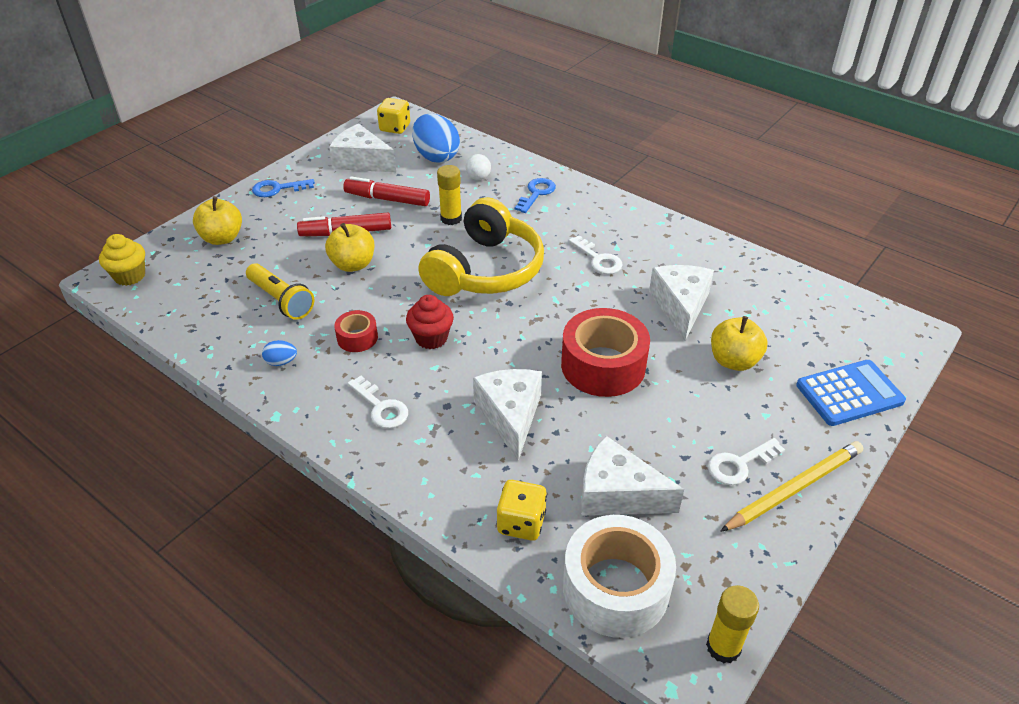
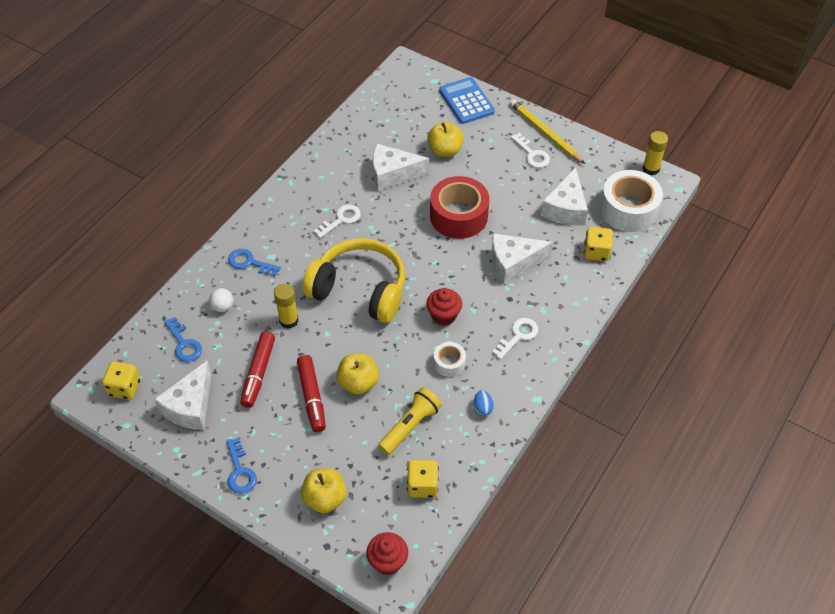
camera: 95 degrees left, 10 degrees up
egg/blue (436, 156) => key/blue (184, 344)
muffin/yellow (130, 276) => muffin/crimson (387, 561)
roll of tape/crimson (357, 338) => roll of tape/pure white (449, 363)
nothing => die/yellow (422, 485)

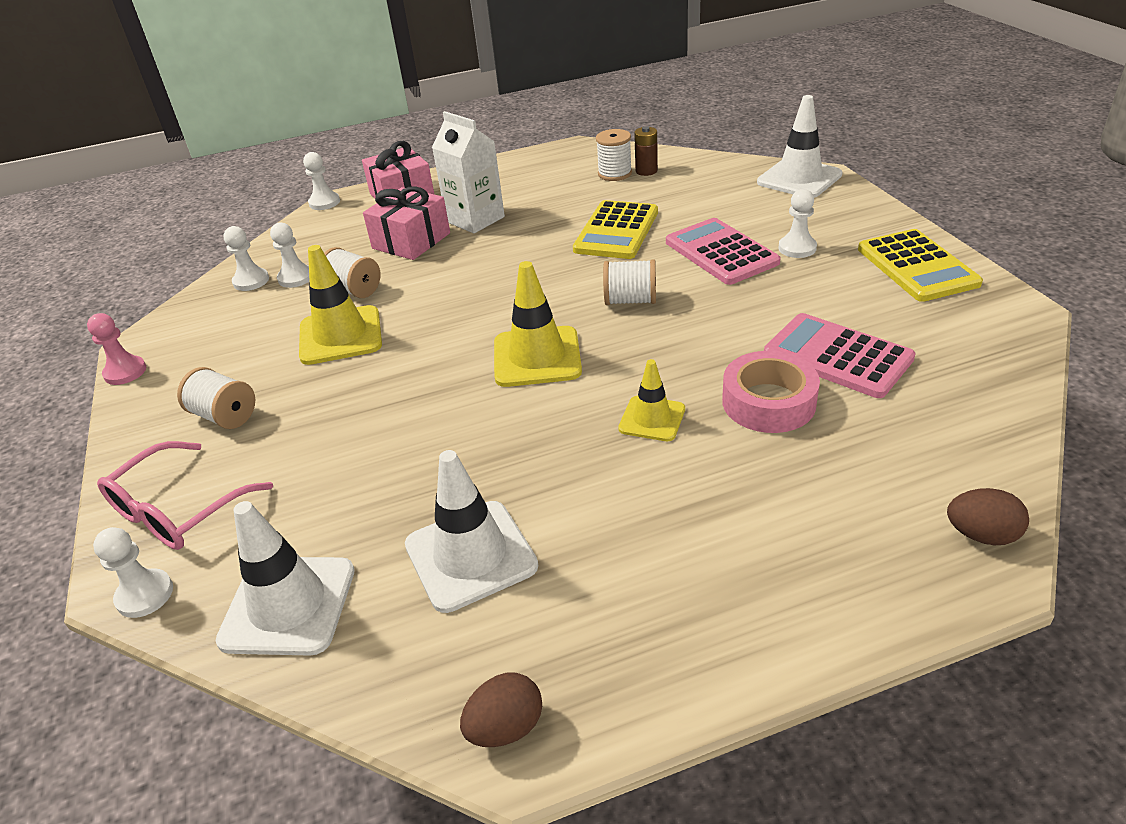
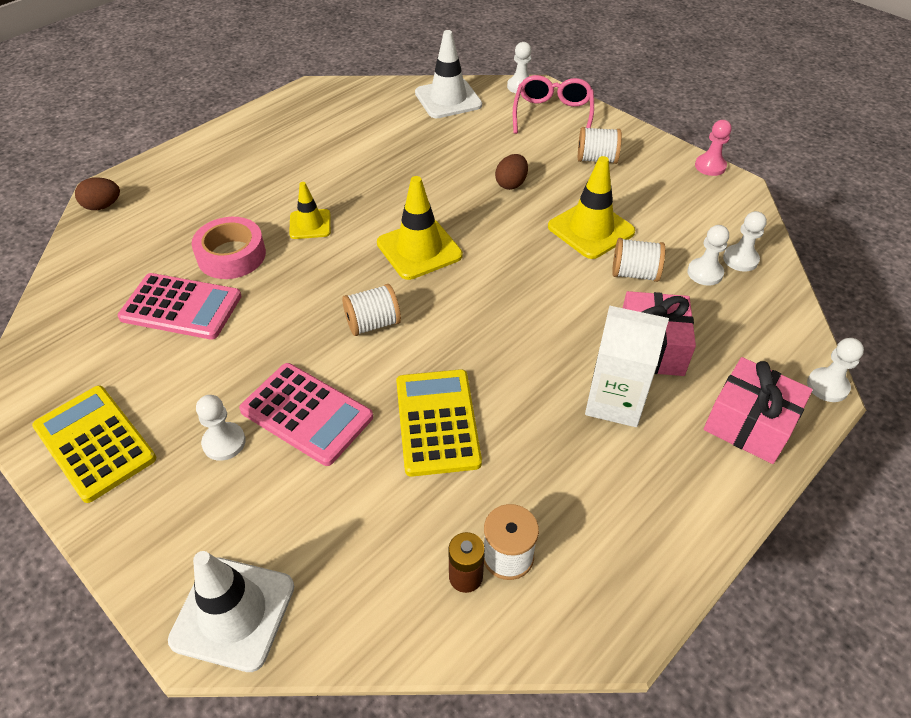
camera: 150 degrees right, 10 degrees up
traffic cone/pure white (470, 555) => nothing
egg/russet (506, 727) => egg/russet (511, 184), moved

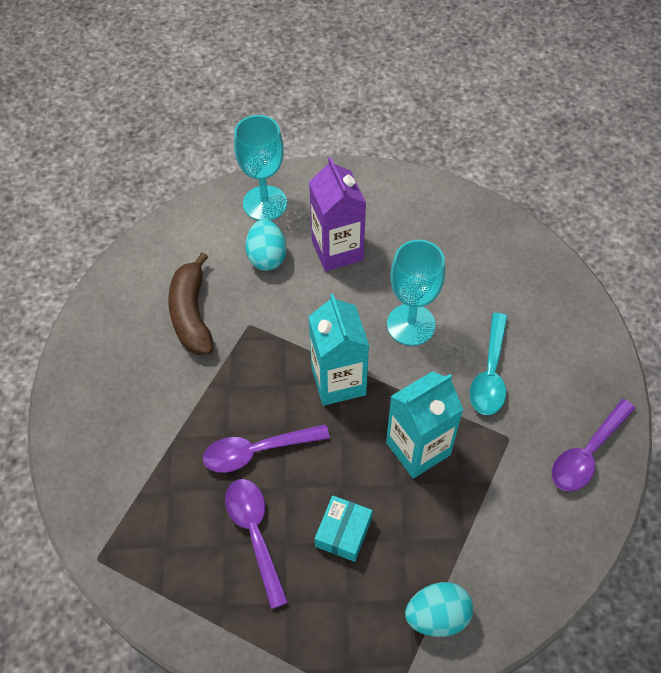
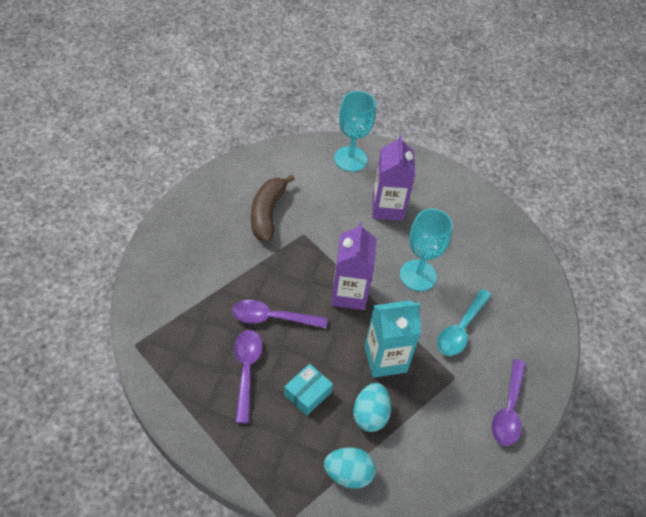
camera: 15 degrees right, 5 degrees down
egg/aqua (267, 257) => egg/aqua (370, 415), moved
carton/aqua (338, 381) => carton/violet (349, 294)
teaspoon/violet (587, 453) => teaspoon/violet (508, 410), 45 degrees counterclockwise

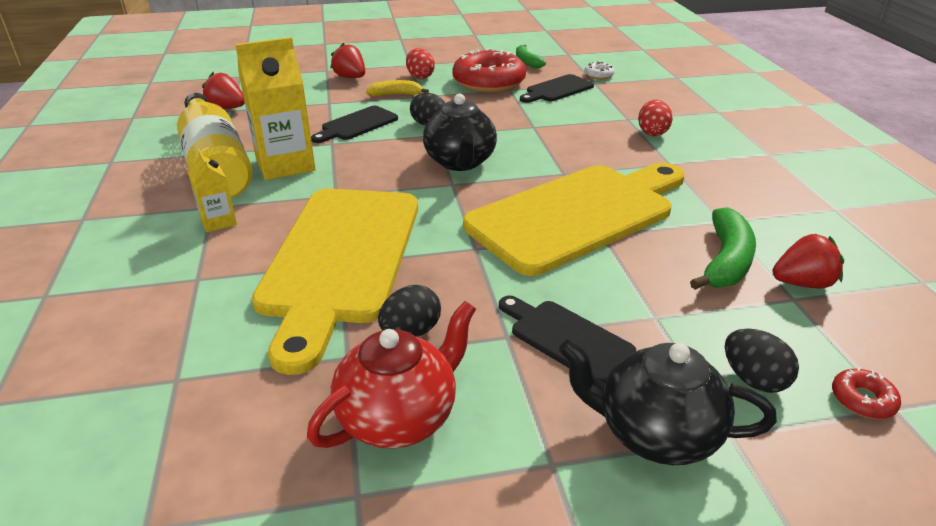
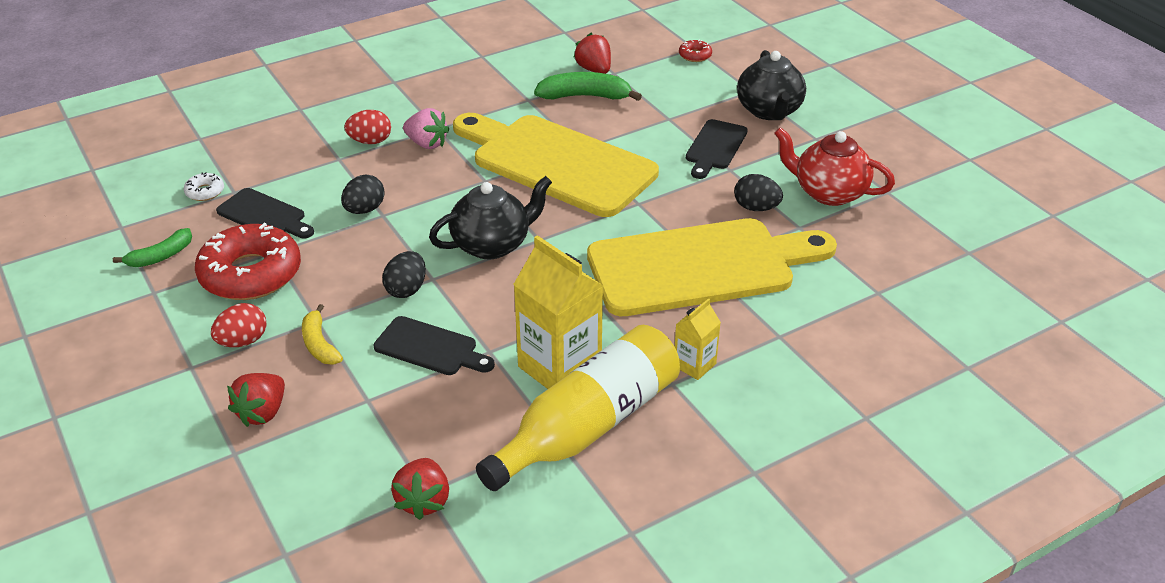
camera: 110 degrees left, 5 degrees up
egg/jet-black (753, 379) => egg/jet-black (364, 210), moved
nothing => strawberry/rosy (427, 144)

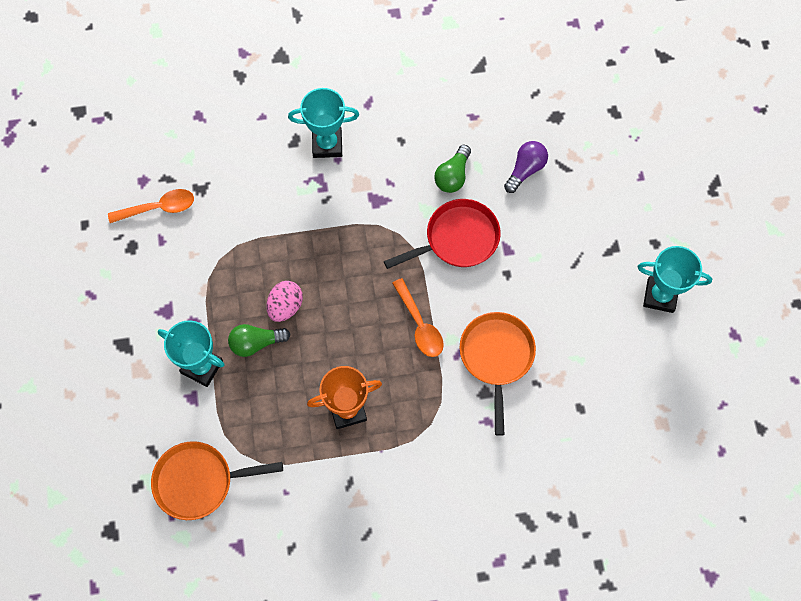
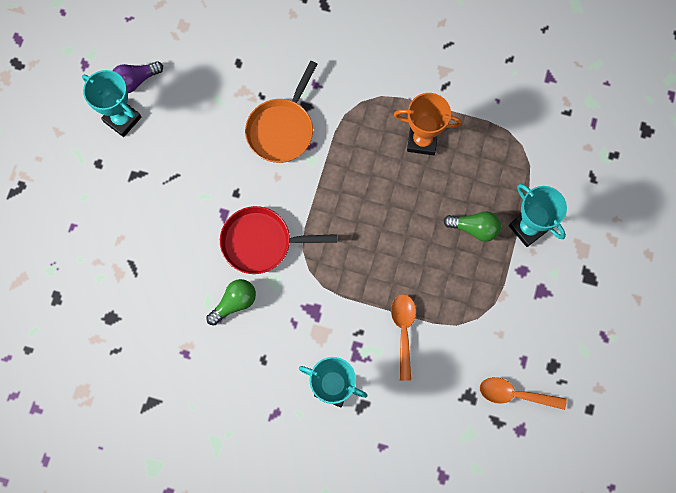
camera: 155 degrees left, 5 degrees up
bulb/violet (525, 170) => bulb/violet (136, 81), moved
teaspoon/bright orange (420, 325) => teaspoon/bright orange (403, 331), moved
egg/rosy (285, 306) => nothing
skillet/bright orange (199, 481) => nothing

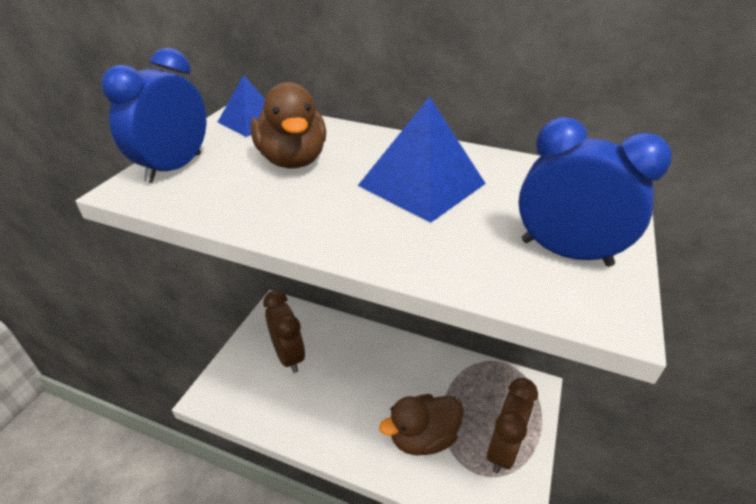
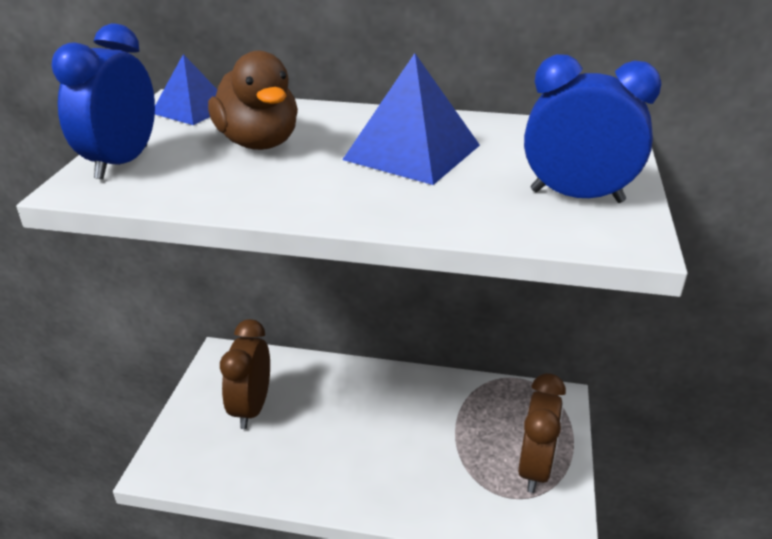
camera: 10 degrees left, 5 degrees down
clock/russet (288, 356) => clock/russet (251, 408), 135 degrees counterclockwise
toy duck/russet (422, 437) => nothing

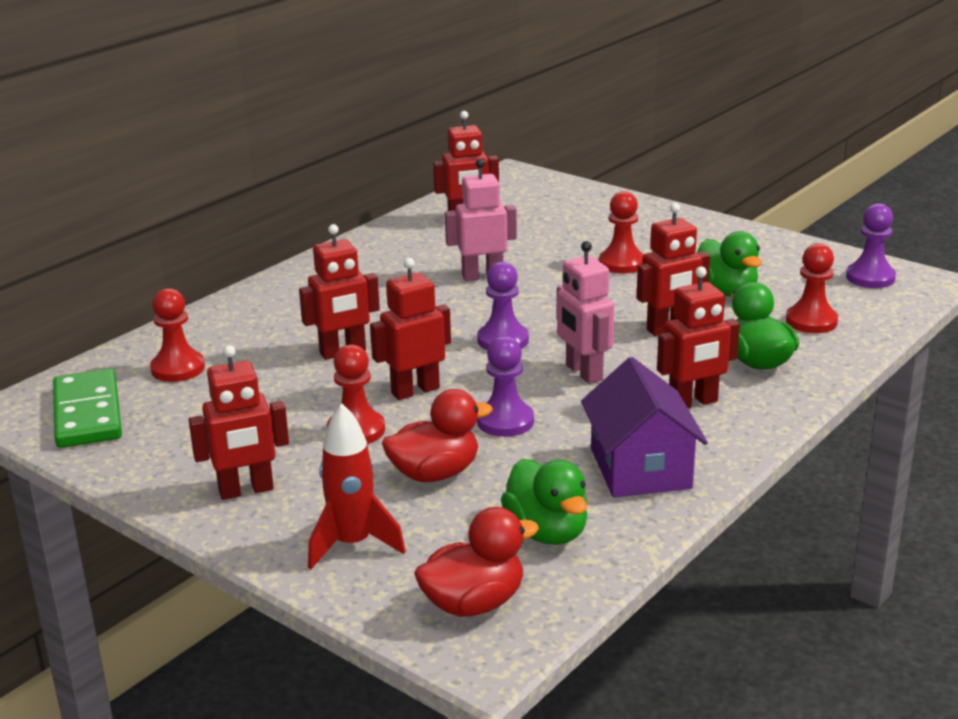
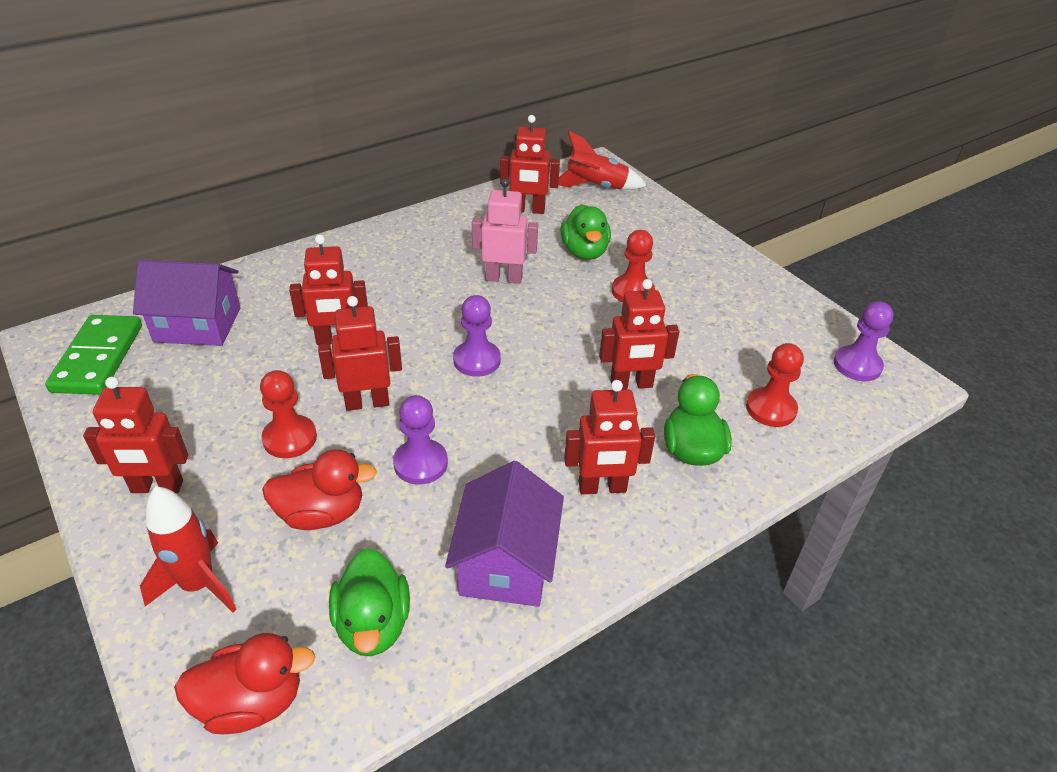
camera: 15 degrees right, 15 degrees up
toy duck/emerald (726, 291) => toy duck/emerald (584, 252), moved
robot/rosy (583, 373) => nothing
pawn/crimson (178, 368) => cottage/violet (198, 325)
nothing => spaceship/crimson (596, 187)

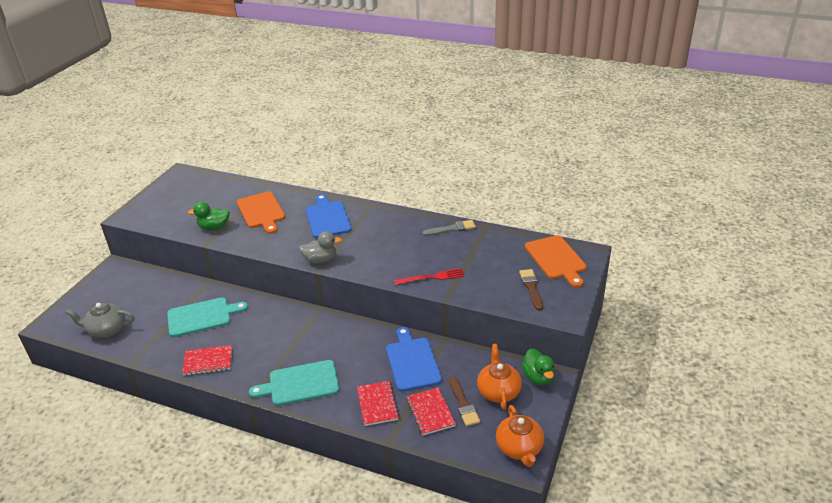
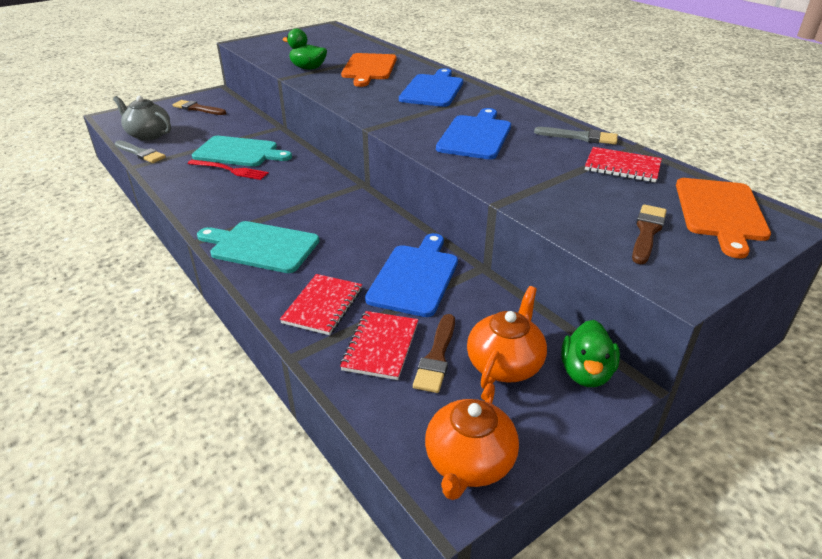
camera: 30 degrees right, 0 degrees up
toy duck/gray (320, 260) => nothing
table fork/crimson (432, 277) => table fork/crimson (230, 170), moved
notepad/crimson (208, 361) => notepad/crimson (622, 167), moved
nothing => brush/russet (197, 108)
nothing => chopping board/blue (475, 136)
nothing => brush/gray (140, 153)

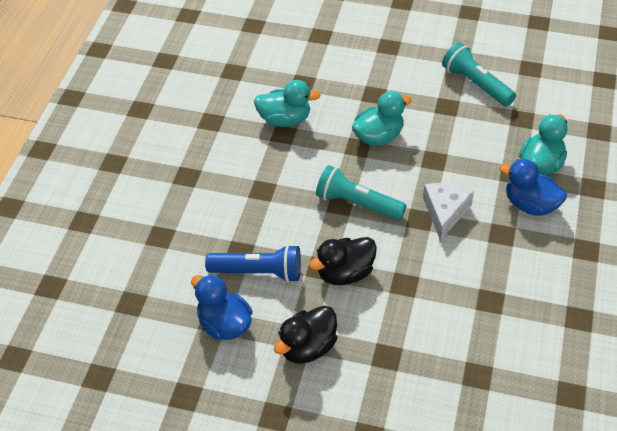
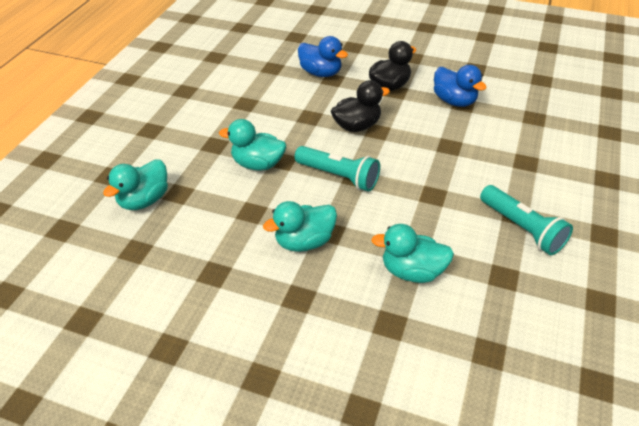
camera: 175 degrees left, 5 degrees down
torch/aqua (476, 84) => torch/aqua (522, 228), moved
toy duck/blue (530, 205) => toy duck/blue (321, 73), moved
piece of cheese/pure white (445, 212) => toy duck/aqua (258, 164)
torch/blue (258, 272) => nothing

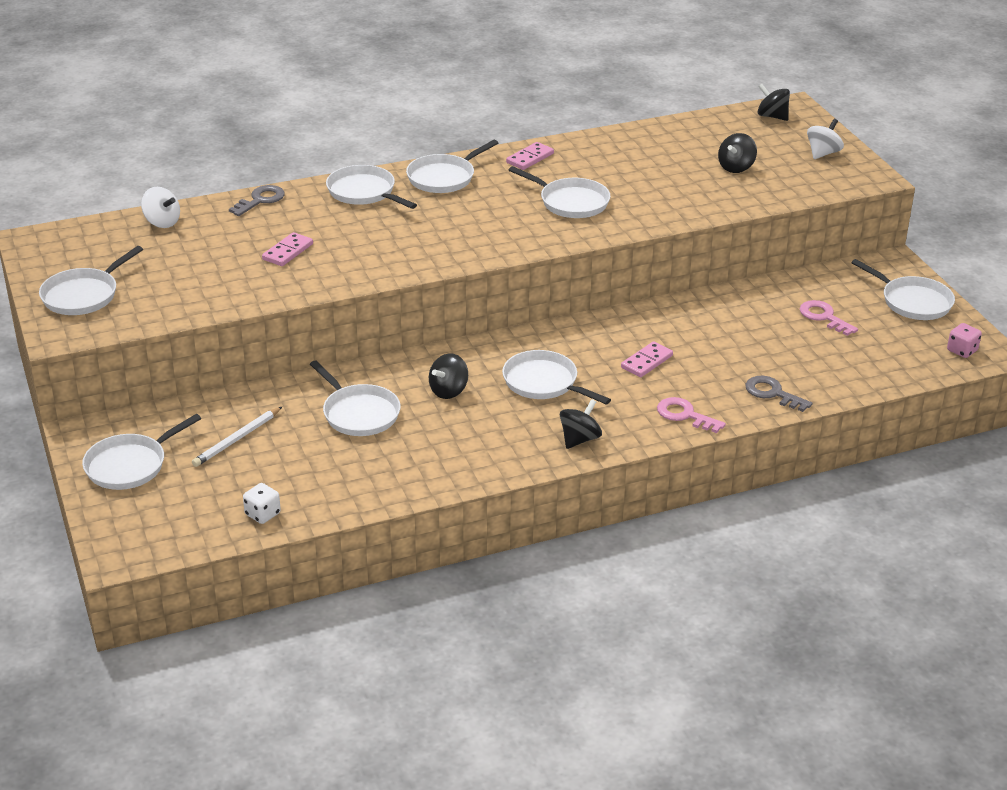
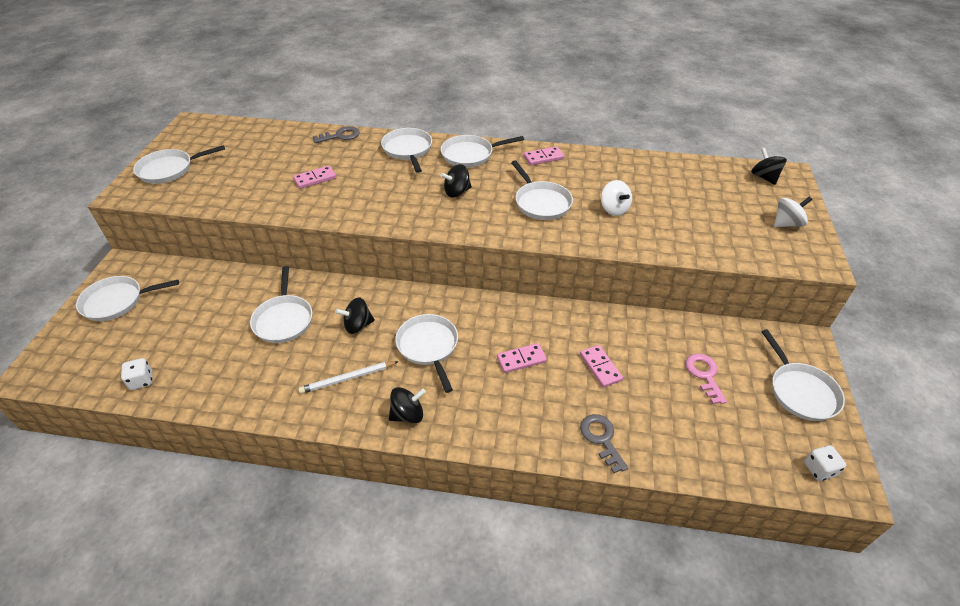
camera: 30 degrees right, 10 degrees up
toy top/jet-black (736, 167) => toy top/jet-black (457, 192), moved
toy top/pure white (162, 222) => toy top/pure white (614, 209), moved
die/rosy (962, 351) => die/pure white (819, 469)
key/rosy (685, 415) => nothing
wooden pencil/pure white (237, 439) => wooden pencil/pure white (348, 379), moved
nothing => domino tile/rosy (600, 367)

